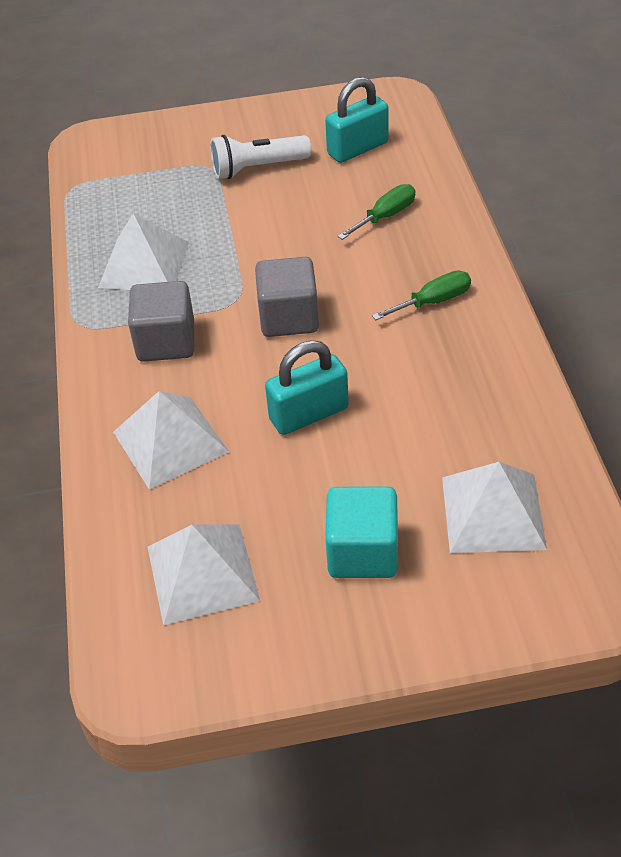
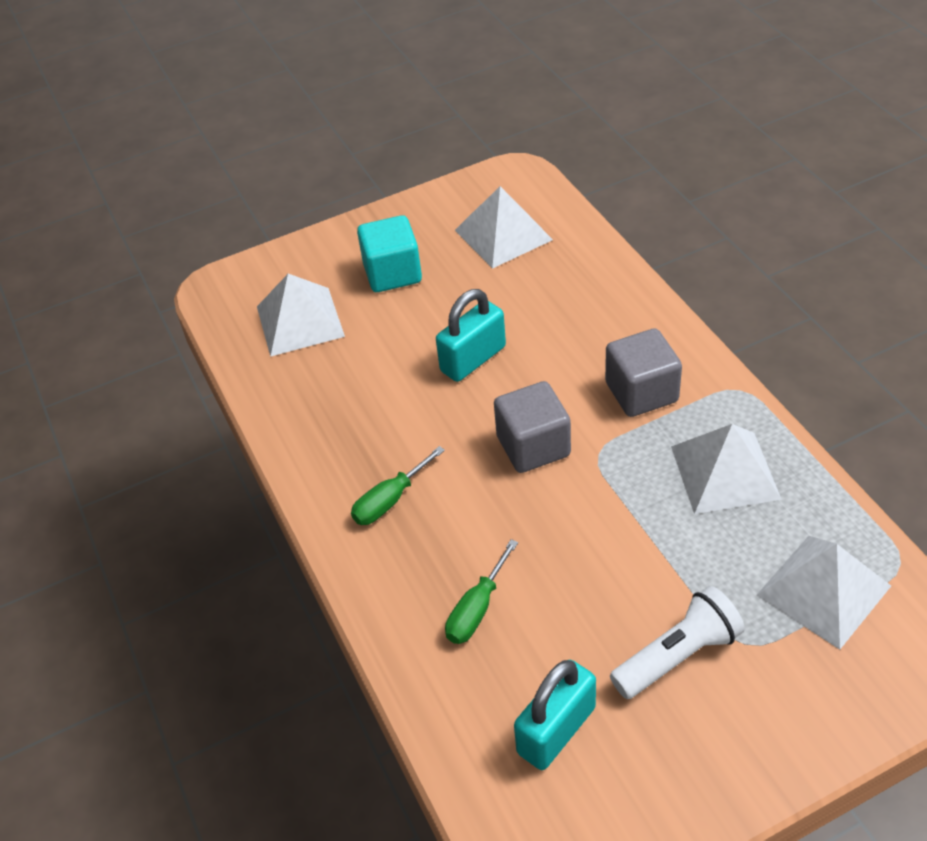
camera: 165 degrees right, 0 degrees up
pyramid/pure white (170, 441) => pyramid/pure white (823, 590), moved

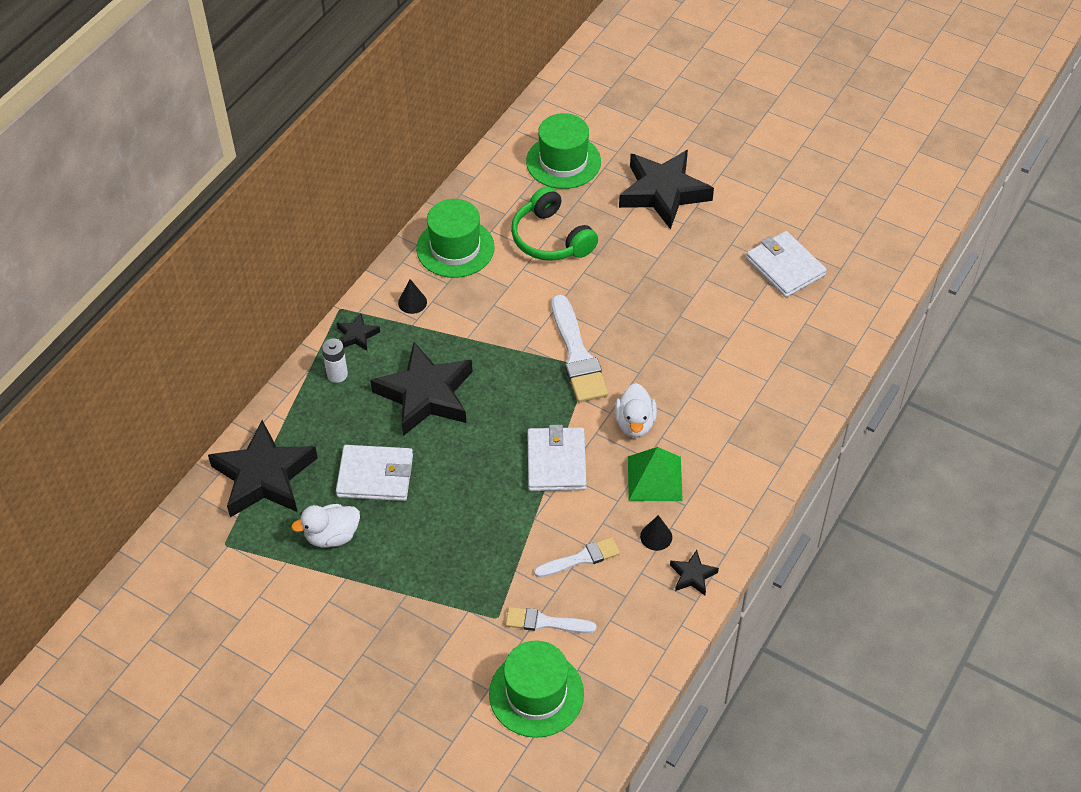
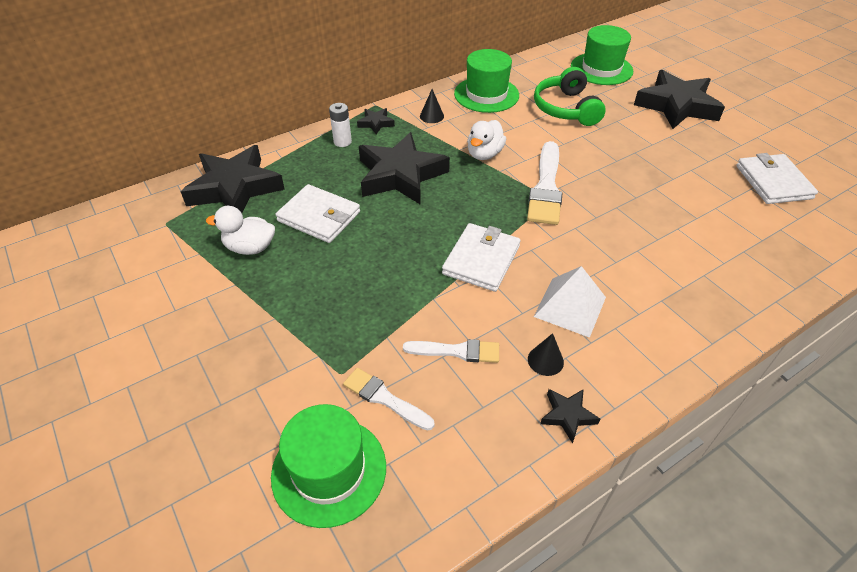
camera: 25 degrees right, 5 degrees down
toy duck/pure white (635, 423) => toy duck/pure white (484, 154), moved
pyramid/emerald (654, 478) => pyramid/pure white (570, 306)

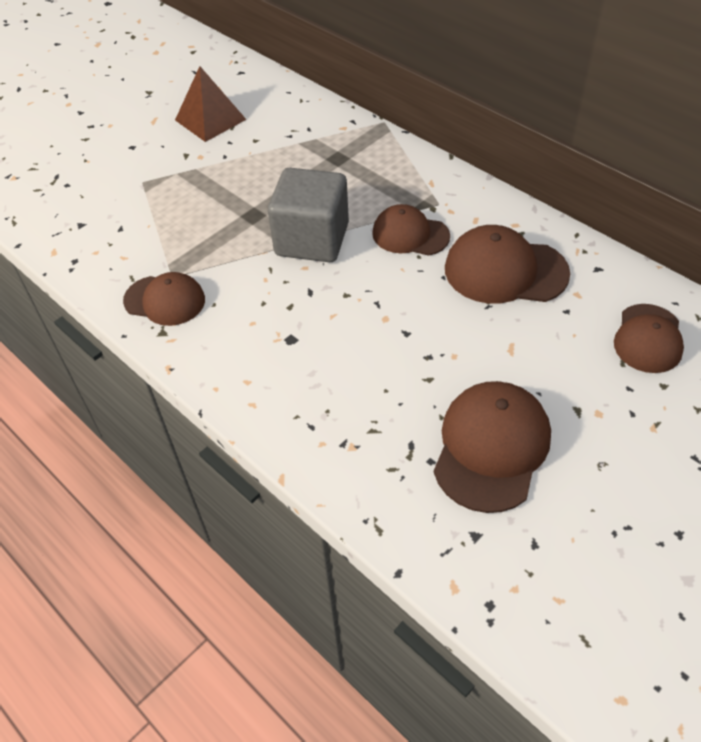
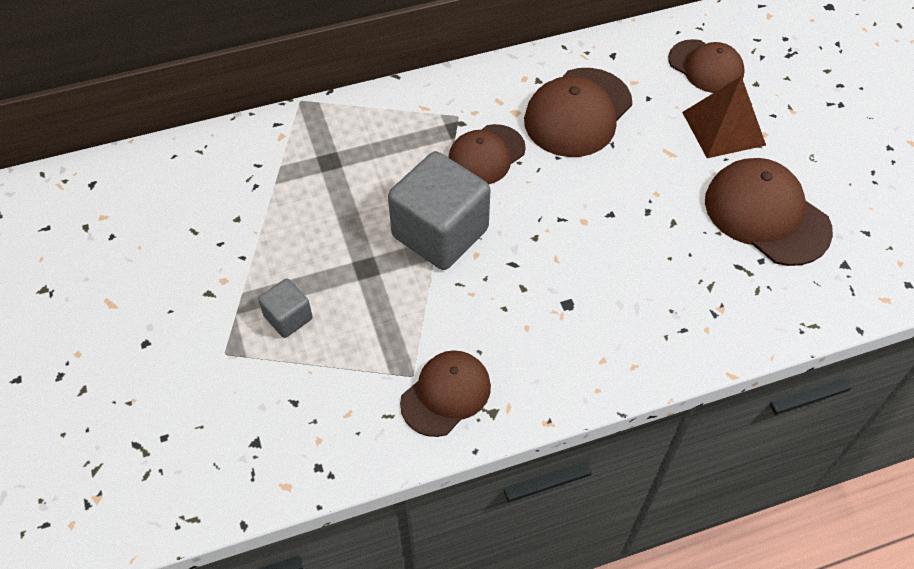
camera: 65 degrees left, 5 degrees up
pyramid/russet (210, 119) => pyramid/russet (723, 128), moved
nothing => solid cube/gray (288, 318)

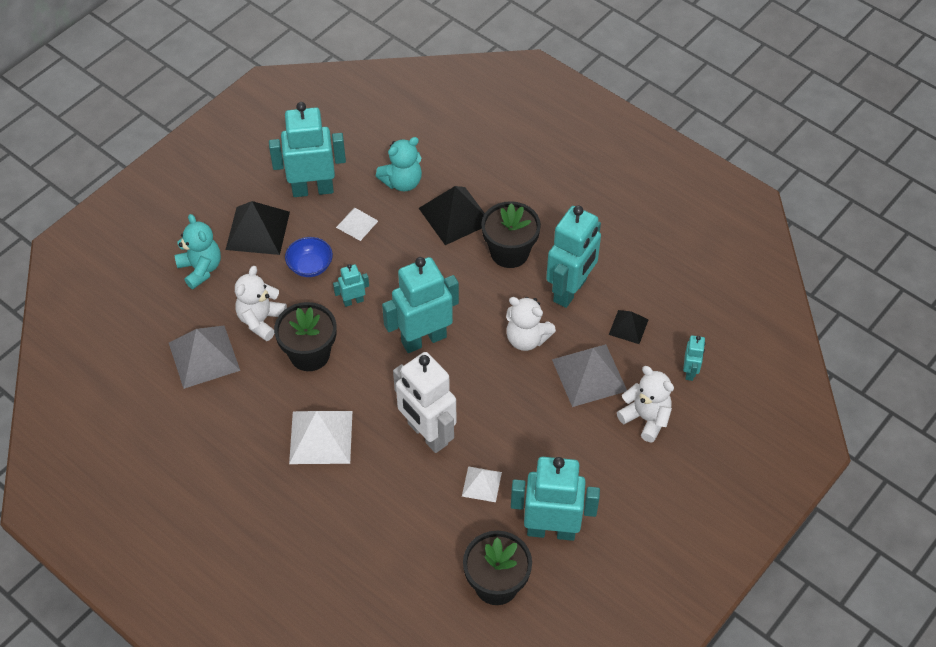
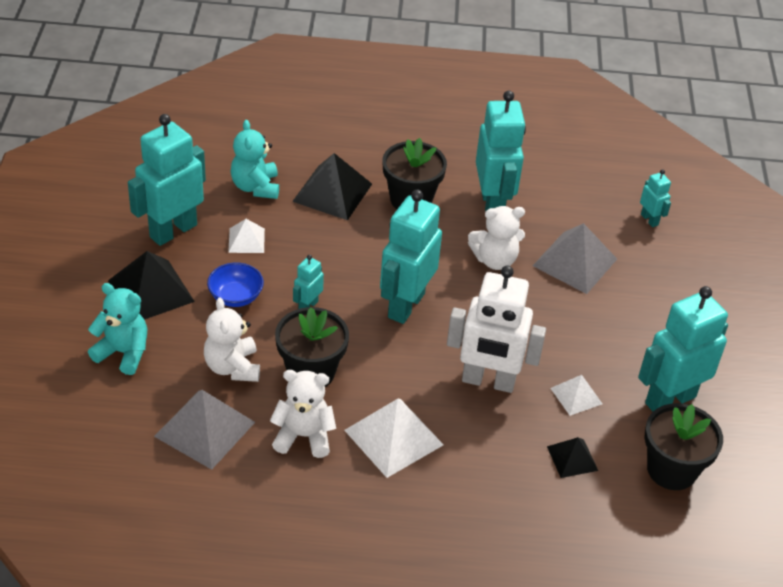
camera: 40 degrees left, 10 degrees down
stuffed bear/aqua (402, 182) => stuffed bear/aqua (255, 187), 150 degrees clockwise
pyramid/jet-black (628, 326) => pyramid/jet-black (572, 458), moved
stuffed bear/pure white (646, 418) => stuffed bear/pure white (303, 436), moved

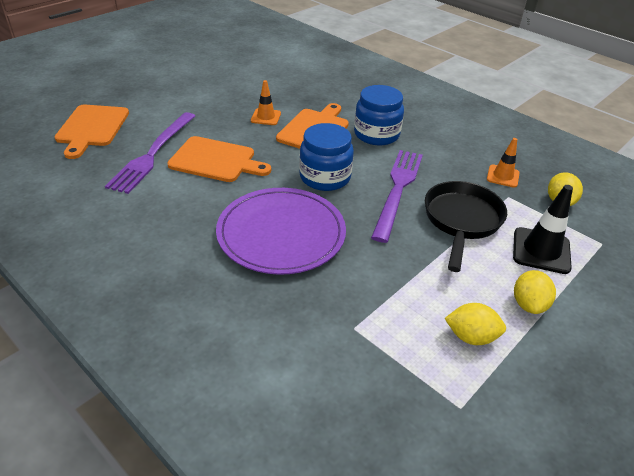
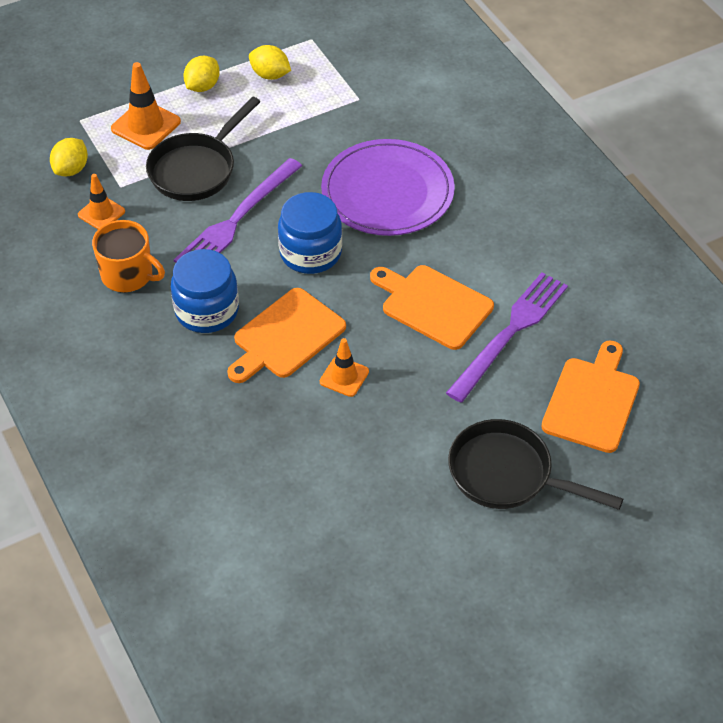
camera: 160 degrees left, 10 degrees up
traffic cone/jet-black (541, 250) => traffic cone/bright orange (146, 125)
nothing => tea mug/bright orange (128, 275)
nothing => skillet/jet-black (507, 475)

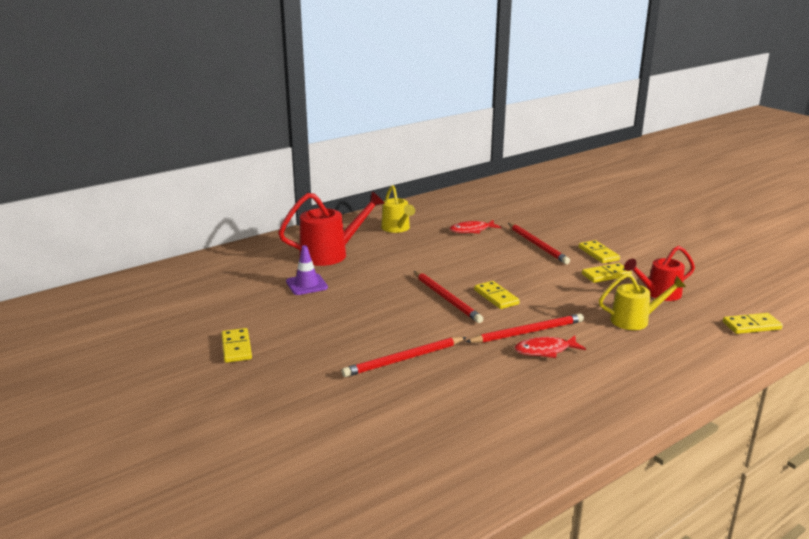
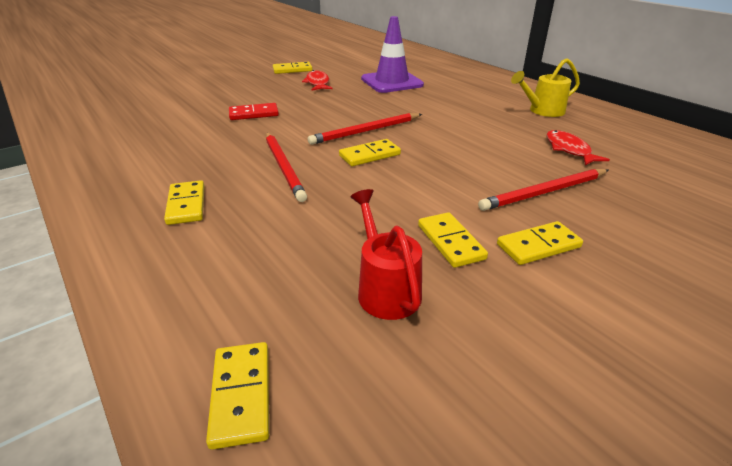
camera: 90 degrees right, 10 degrees up
sprinkling can/crimson (331, 254) => nothing
traffic cone/violet (306, 285) => traffic cone/violet (391, 82), x1.63
sprinkling can/yellow (635, 320) => nothing
fish figure/crimson (545, 350) => fish figure/crimson (317, 83), moved
wooden pencil/crimson (404, 359) => domino tile/crimson (254, 114)
nothing => domino tile/yellow (186, 205)

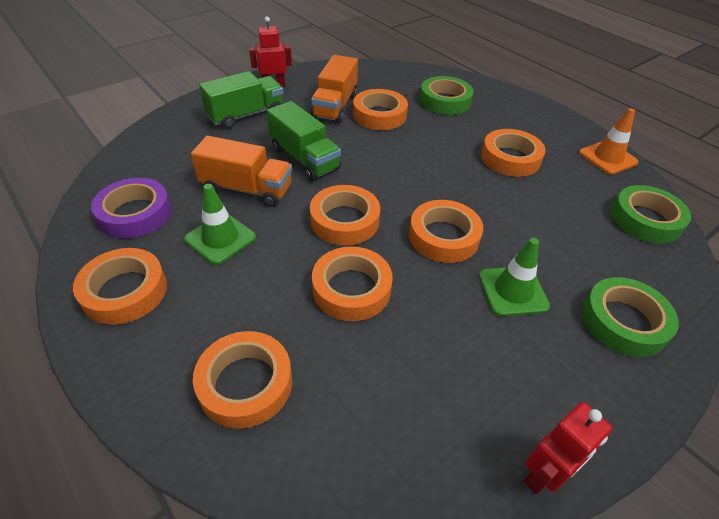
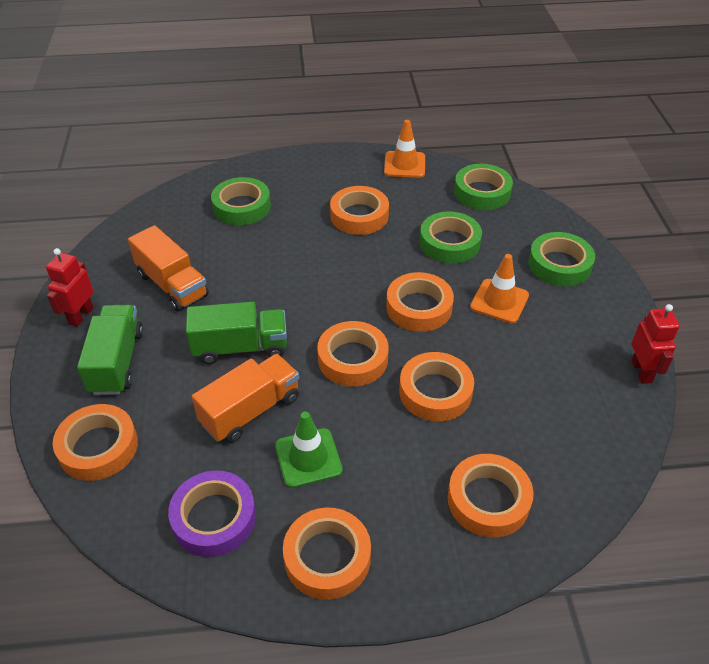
camera: 55 degrees left, 0 degrees up
roll of tape/bright orange (379, 115) => roll of tape/bright orange (98, 447), moved
traffic cone/emerald (513, 291) => traffic cone/bright orange (499, 301)
nothing => roll of tape/emerald (449, 243)

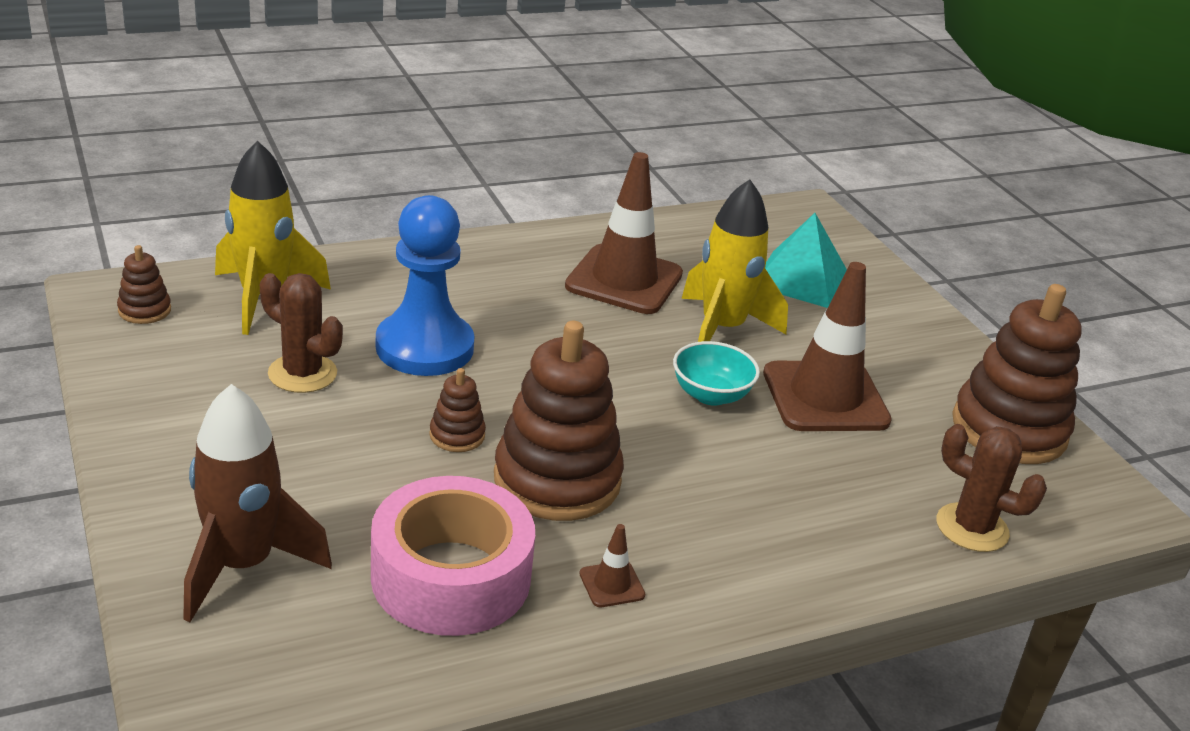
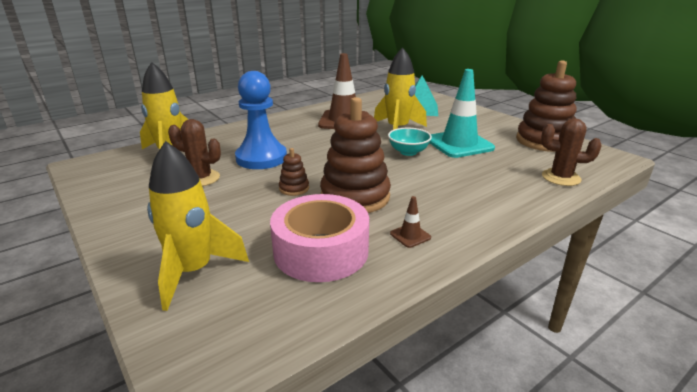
camera: 10 degrees left, 5 degrees down
stacking toy/russet (144, 310) => nothing
traffic cone/russet (825, 397) => traffic cone/aqua (459, 144)
spaceship/russet (242, 566) => spaceship/yellow (193, 272)

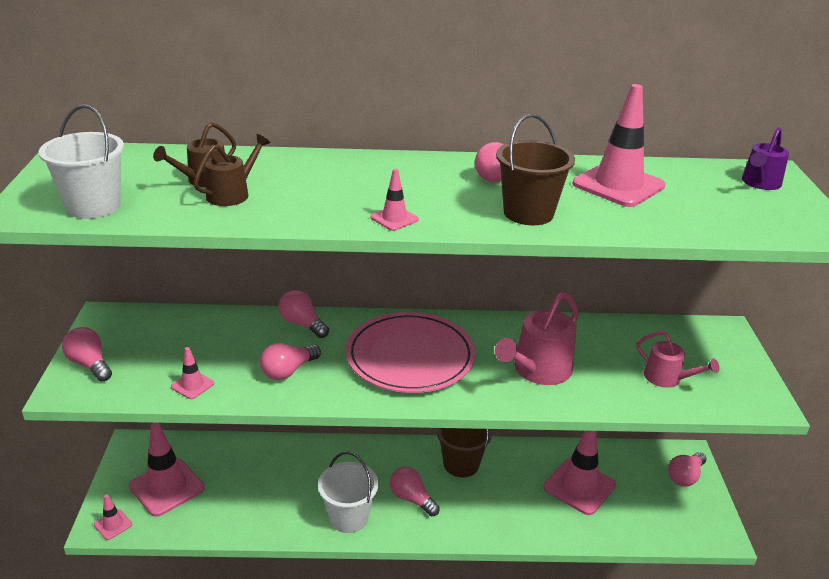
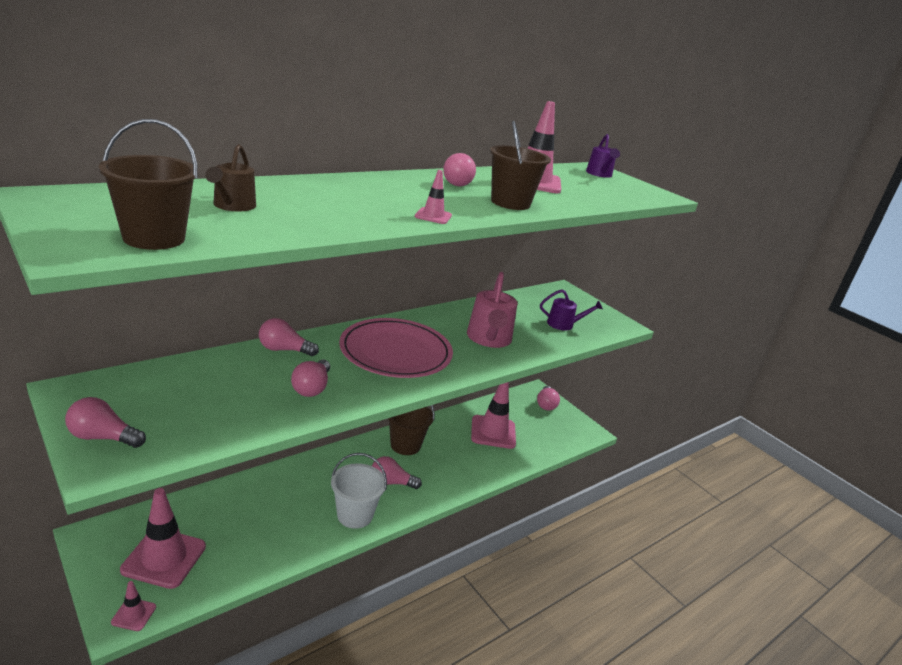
camera: 40 degrees left, 5 degrees down
sand bucket/pure white (93, 206) => sand bucket/russet (154, 238)
sprinkling can/russet (232, 194) => nothing
sprinkling can/rosy (667, 378) => sprinkling can/violet (564, 324)
traffic cone/rosy (192, 385) => nothing

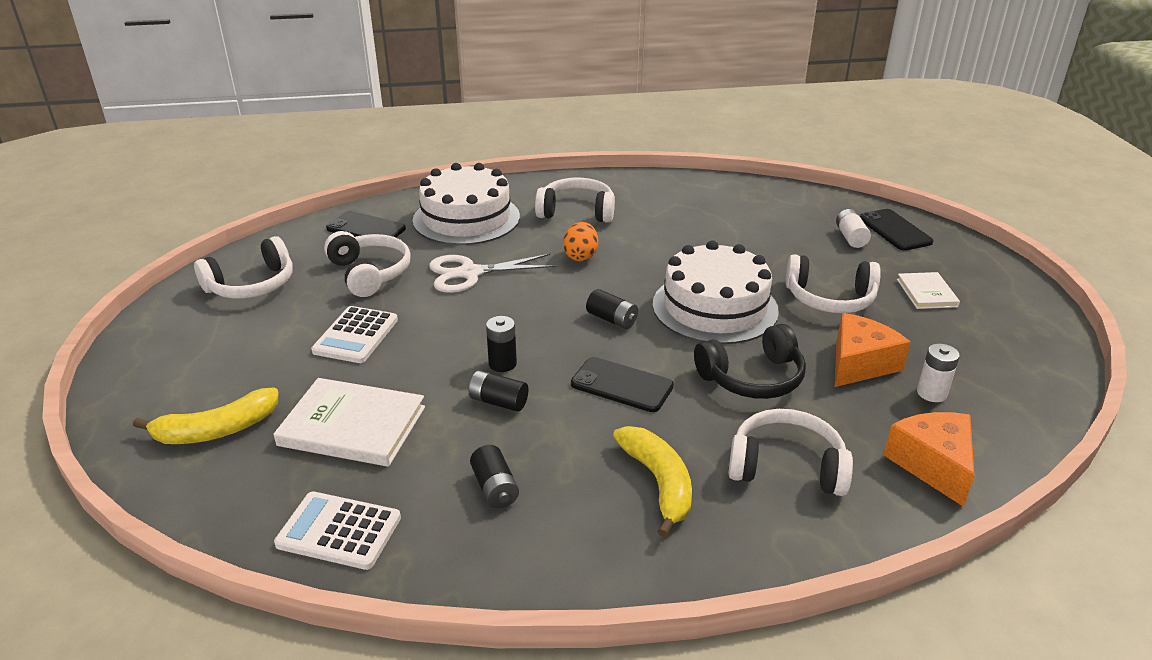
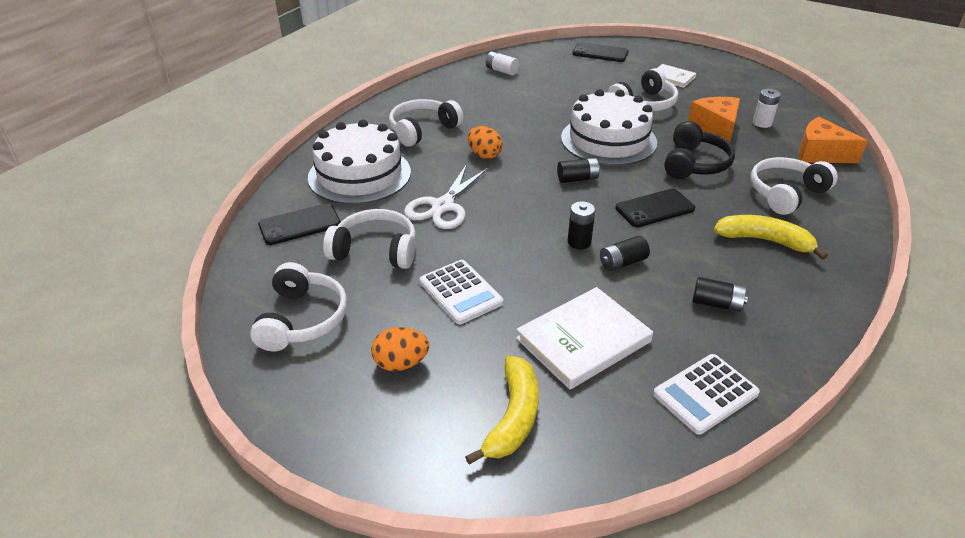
camera: 50 degrees left, 5 degrees up
power cell/pure white (850, 237) => power cell/pure white (501, 71), moved
nothing => egg/bright orange (401, 363)

